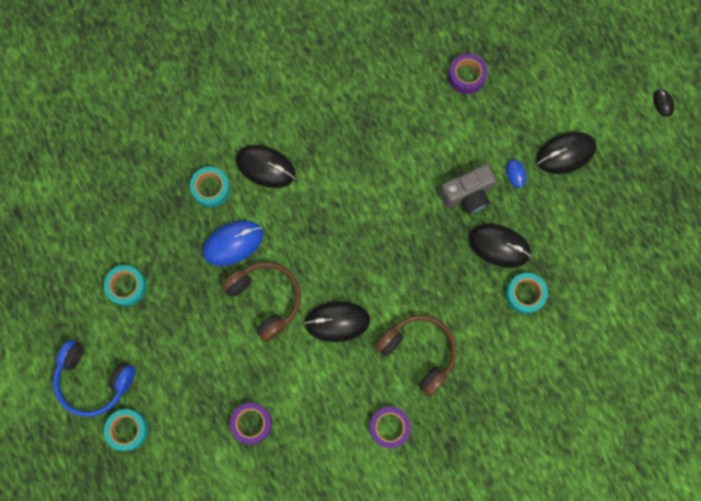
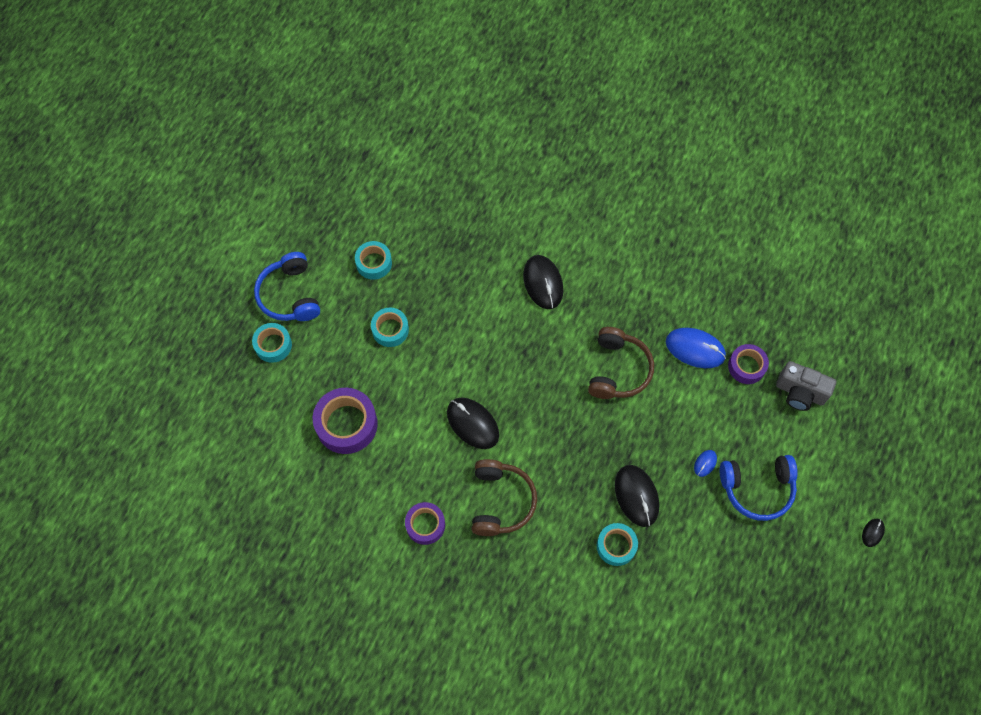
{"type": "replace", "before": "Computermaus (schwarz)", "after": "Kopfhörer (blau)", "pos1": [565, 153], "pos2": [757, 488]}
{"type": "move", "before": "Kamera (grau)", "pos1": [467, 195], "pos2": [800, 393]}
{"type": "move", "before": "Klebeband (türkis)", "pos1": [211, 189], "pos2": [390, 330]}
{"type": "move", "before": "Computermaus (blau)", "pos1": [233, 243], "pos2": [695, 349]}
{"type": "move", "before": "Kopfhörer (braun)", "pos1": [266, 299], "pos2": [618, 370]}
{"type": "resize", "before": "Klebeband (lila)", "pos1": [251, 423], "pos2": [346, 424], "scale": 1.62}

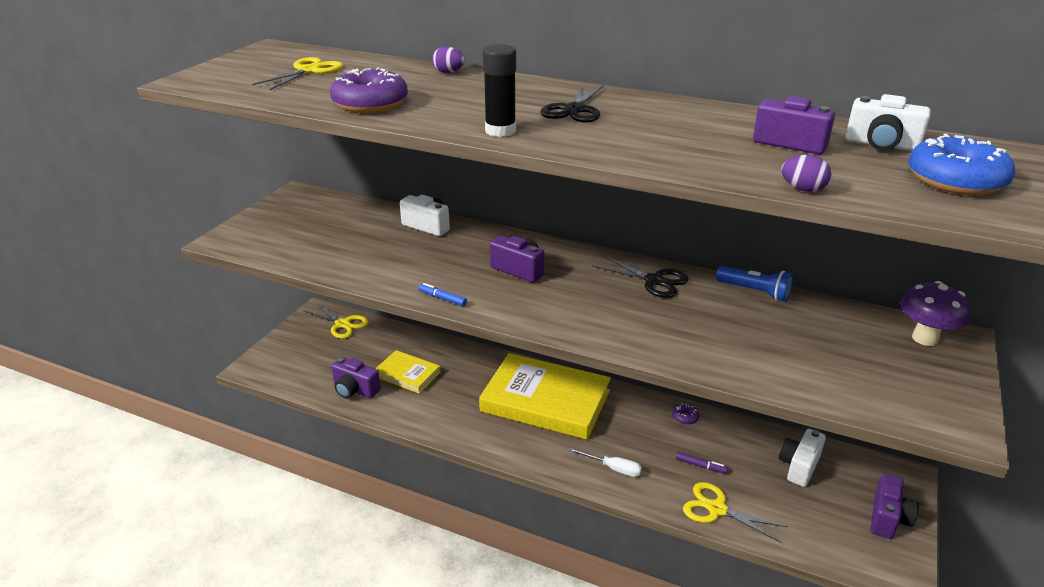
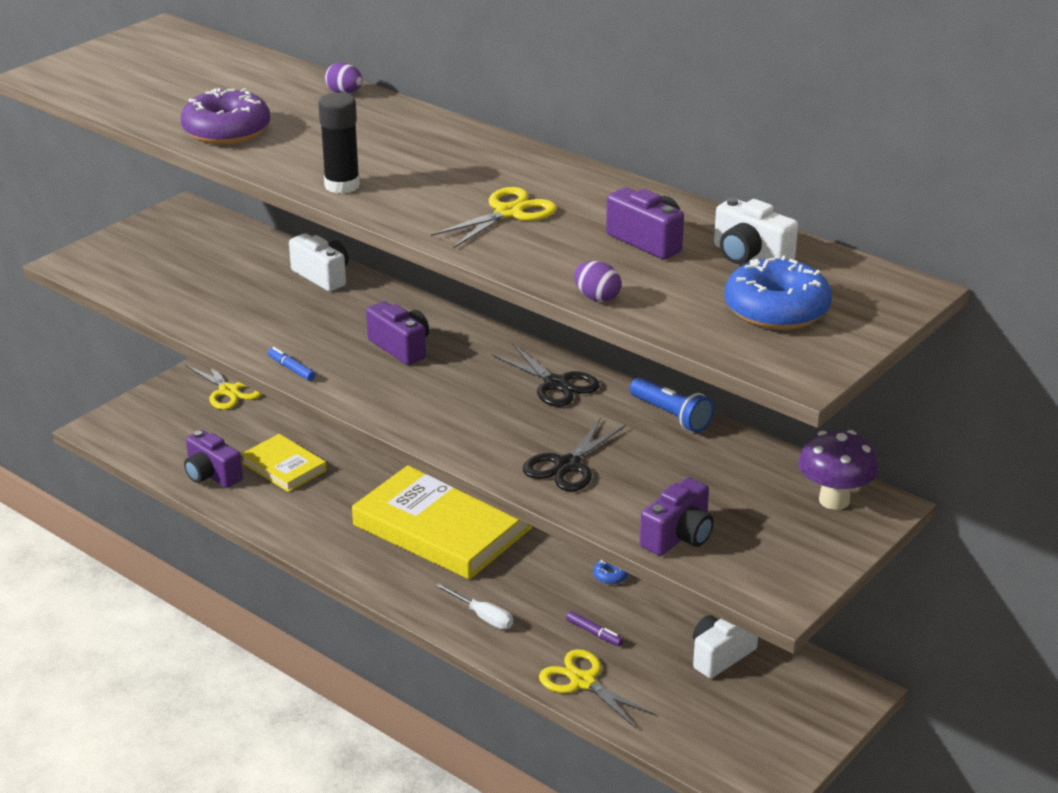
{"type": "move", "before": "Schere (gelb)", "pos1": [308, 71], "pos2": [508, 213]}
{"type": "move", "before": "Schere (schwarz)", "pos1": [574, 110], "pos2": [567, 465]}
{"type": "recolor", "before": "Donut (lila)", "after": "Donut (blau)", "pos1": [685, 417], "pos2": [611, 576]}
{"type": "move", "before": "Kamera (lila)", "pos1": [888, 518], "pos2": [678, 537]}

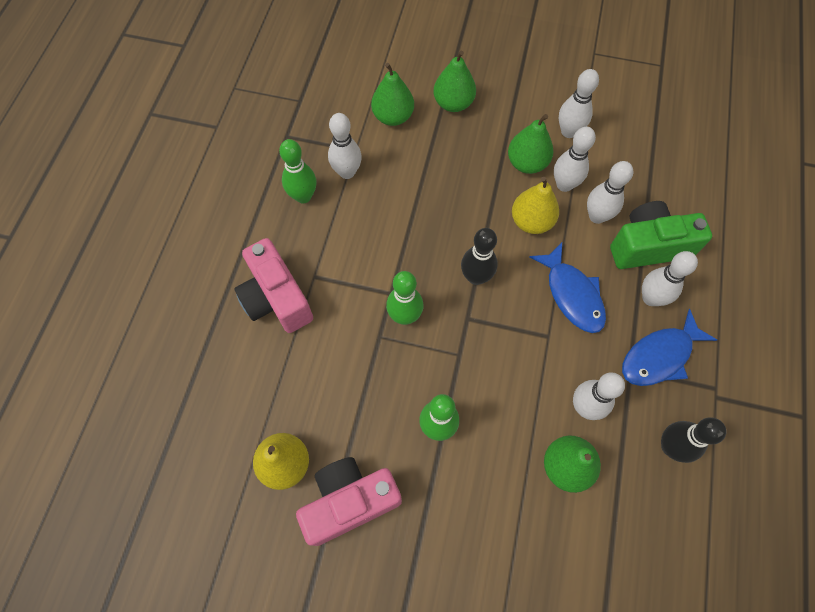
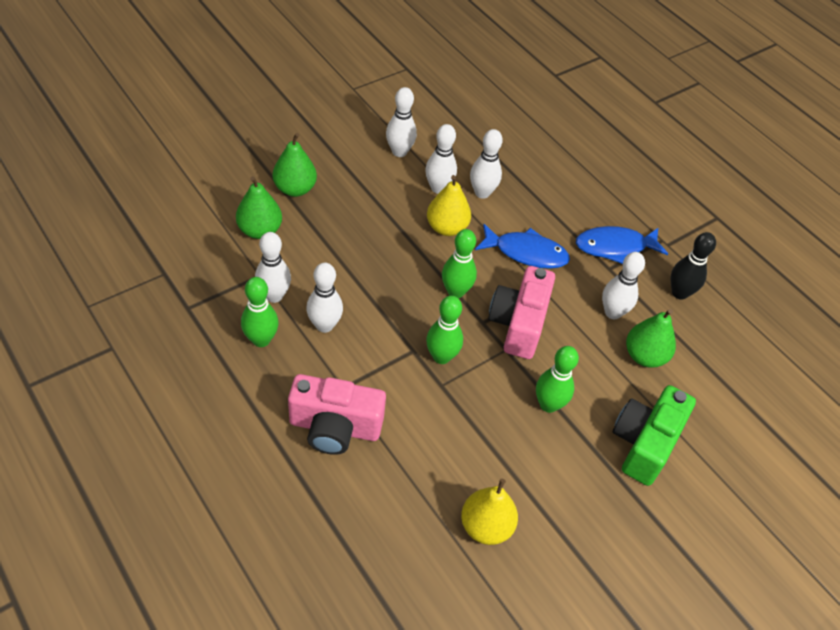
{"type": "delete", "before": "Birne (grün)", "pos1": [527, 163]}
{"type": "move", "before": "Kamera (grün)", "pos1": [648, 246], "pos2": [644, 443]}
{"type": "recolor", "before": "Bowlingkegel (schwarz)", "after": "Bowlingkegel (grün)", "pos1": [476, 277], "pos2": [455, 291]}
{"type": "move", "before": "Bowlingkegel (weiß)", "pos1": [650, 298], "pos2": [324, 325]}
{"type": "rotate", "before": "Fisch (blau)", "pos1": [659, 356], "pos2": [615, 247], "turn": 75}
{"type": "move", "before": "Kamera (rosa)", "pos1": [350, 501], "pos2": [518, 324]}

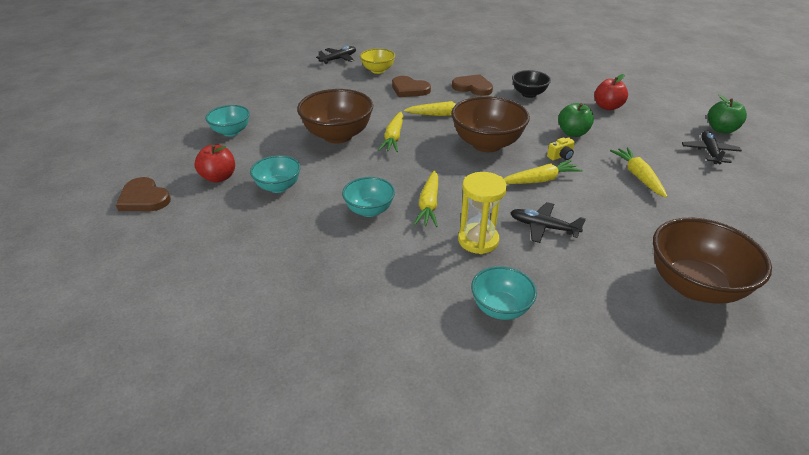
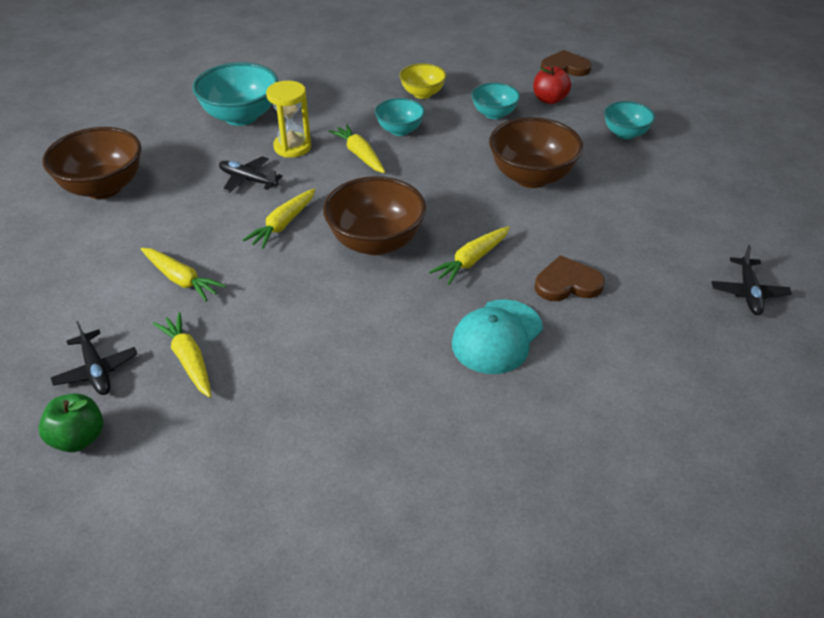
{"type": "move", "before": "Schüssel (gelb)", "pos1": [378, 70], "pos2": [422, 94]}
{"type": "delete", "before": "Schüssel (schwarz)", "pos1": [528, 94]}
{"type": "replace", "before": "Herz (braun)", "after": "Kappe (türkis)", "pos1": [473, 87], "pos2": [497, 337]}
{"type": "delete", "before": "Apfel (rot)", "pos1": [607, 107]}
{"type": "delete", "before": "Apfel (grün)", "pos1": [573, 133]}
{"type": "move", "before": "Karotte (gelb)", "pos1": [393, 137], "pos2": [189, 360]}
{"type": "delete", "before": "Kamera (gelb)", "pos1": [560, 156]}
{"type": "rotate", "before": "Flugzeug (schwarz)", "pos1": [543, 227], "pos2": [248, 180], "turn": -135}
{"type": "resize", "before": "Schüssel (türkis)", "pos1": [500, 308], "pos2": [241, 116], "scale": 1.71}

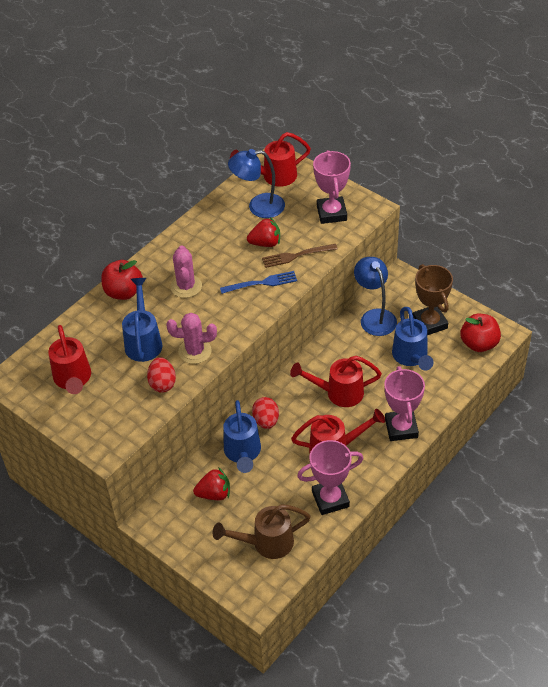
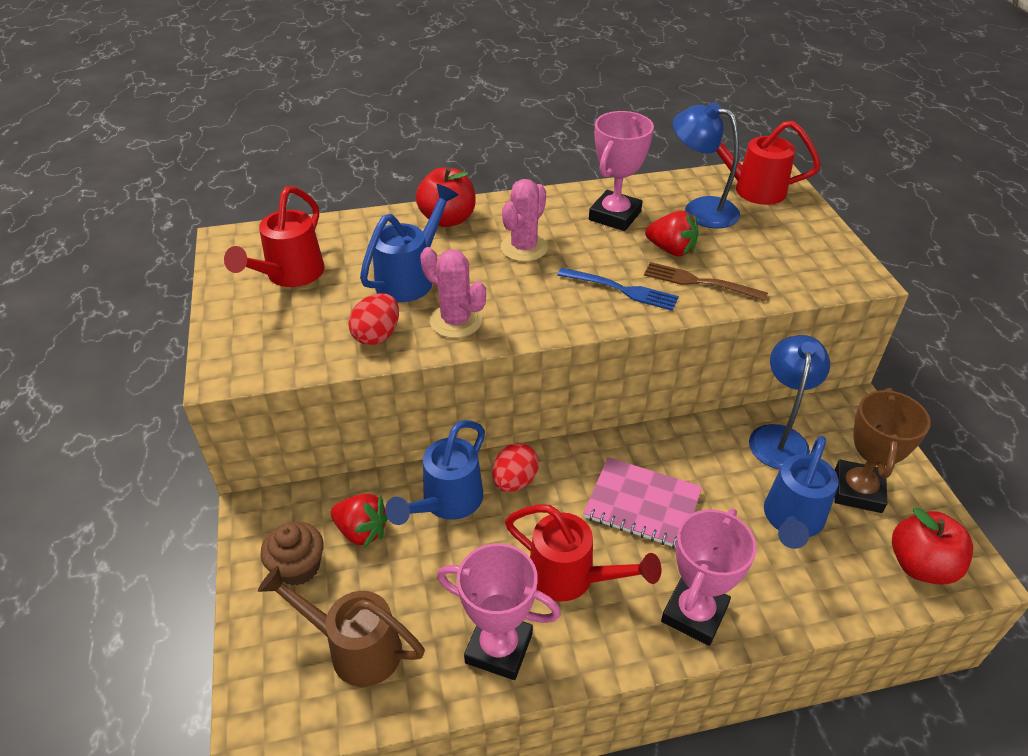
{"type": "move", "before": "Pokal (rosa)", "pos1": [331, 213], "pos2": [615, 216]}
{"type": "replace", "before": "Gießkanne (rot)", "after": "Notizbuch (rosa)", "pos1": [338, 393], "pos2": [642, 504]}
{"type": "insert", "after": "Muffin (braun)", "pos2": [298, 567]}

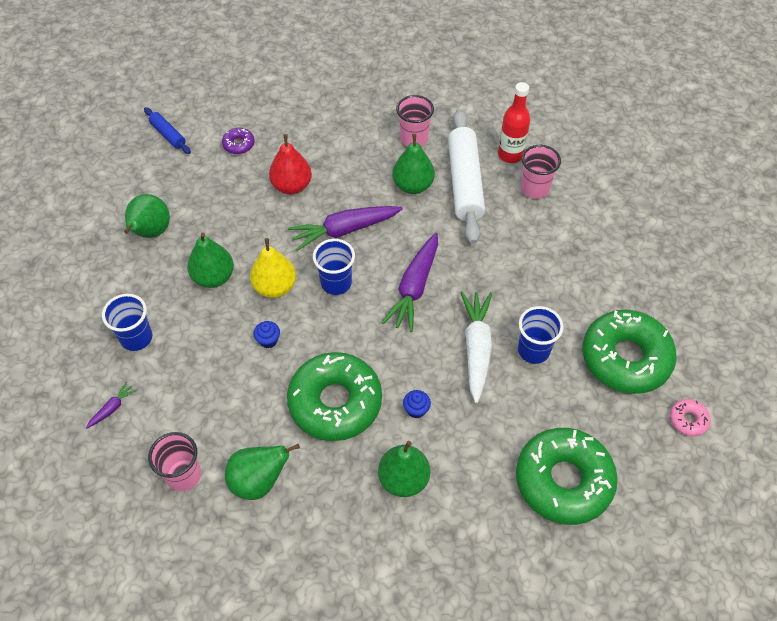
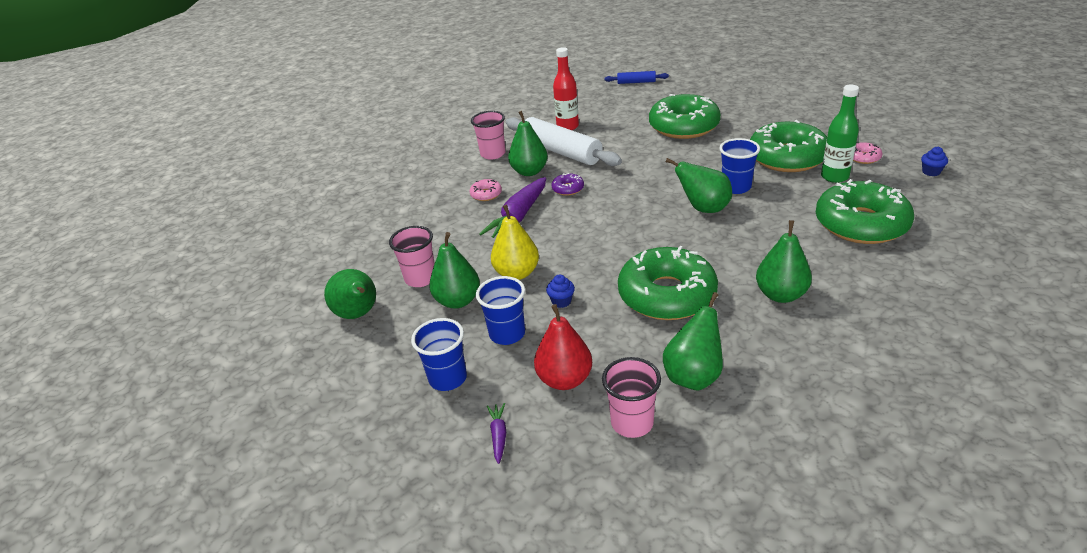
{"type": "move", "before": "Nudelholz (blau)", "pos1": [168, 135], "pos2": [636, 82]}
{"type": "move", "before": "Donut (lila)", "pos1": [238, 144], "pos2": [568, 189]}
{"type": "move", "before": "Birne (rot)", "pos1": [292, 186], "pos2": [565, 379]}
{"type": "move", "before": "Becher (rosa)", "pos1": [534, 189], "pos2": [420, 278]}
{"type": "delete", "before": "Karotte (lila)", "pos1": [414, 287]}
{"type": "move", "before": "Becher (blau)", "pos1": [336, 283], "pos2": [507, 334]}
{"type": "replace", "before": "Karotte (weiß)", "after": "Birne (grün)", "pos1": [476, 348], "pos2": [704, 208]}
{"type": "move", "before": "Muffin (blau)", "pos1": [416, 410], "pos2": [931, 172]}
{"type": "insert", "after": "Flasche (grün)", "pos2": [834, 177]}
{"type": "insert", "after": "Donut (grün)", "pos2": [684, 126]}
{"type": "insert", "after": "Donut (rosa)", "pos2": [486, 194]}

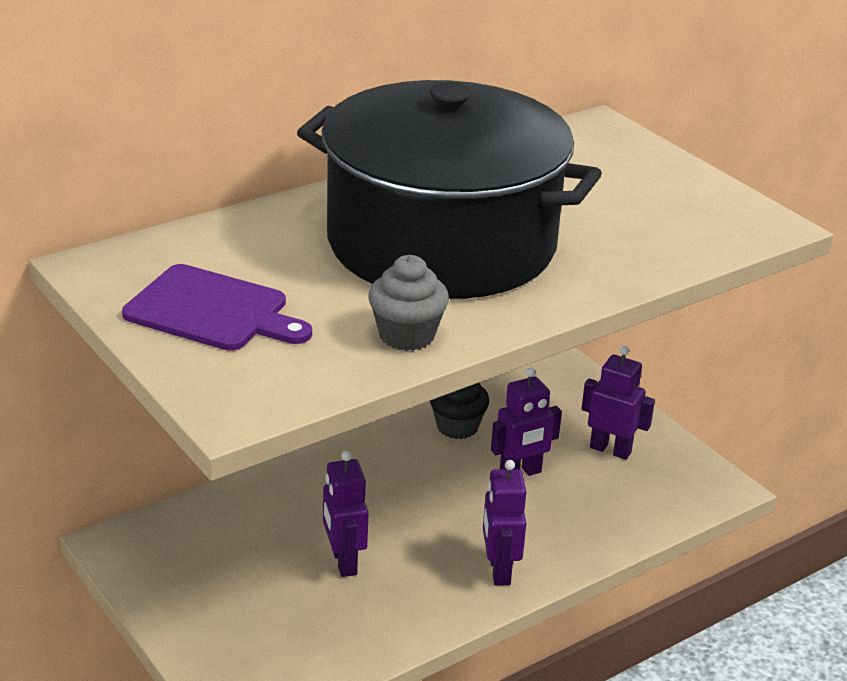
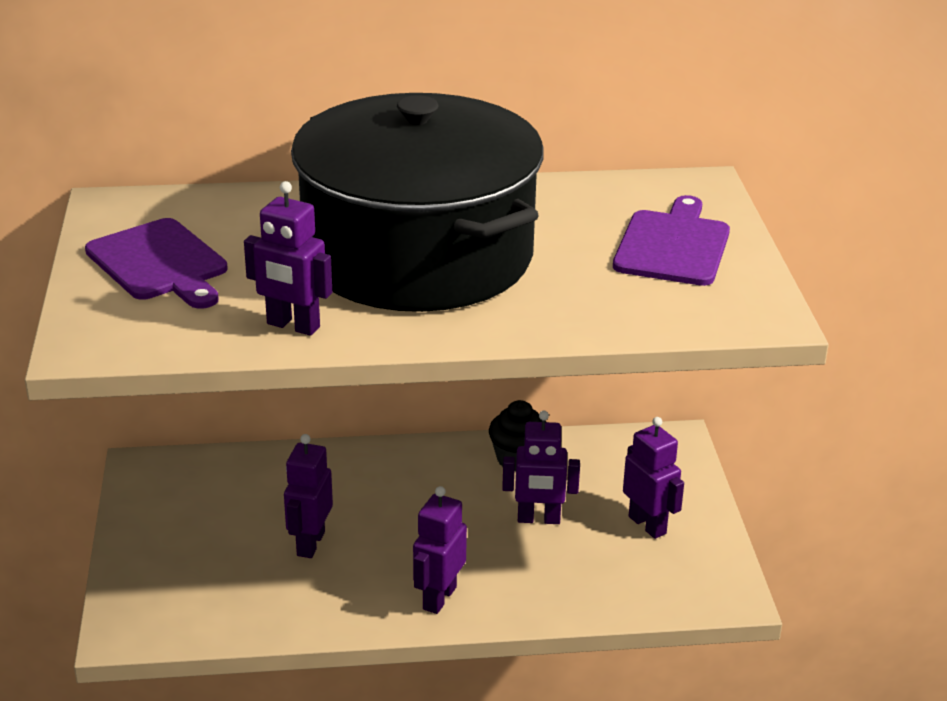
{"type": "replace", "before": "Muffin (grau)", "after": "Roboter (lila)", "pos1": [406, 335], "pos2": [293, 326]}
{"type": "insert", "after": "Schneidebrett (lila)", "pos2": [673, 245]}

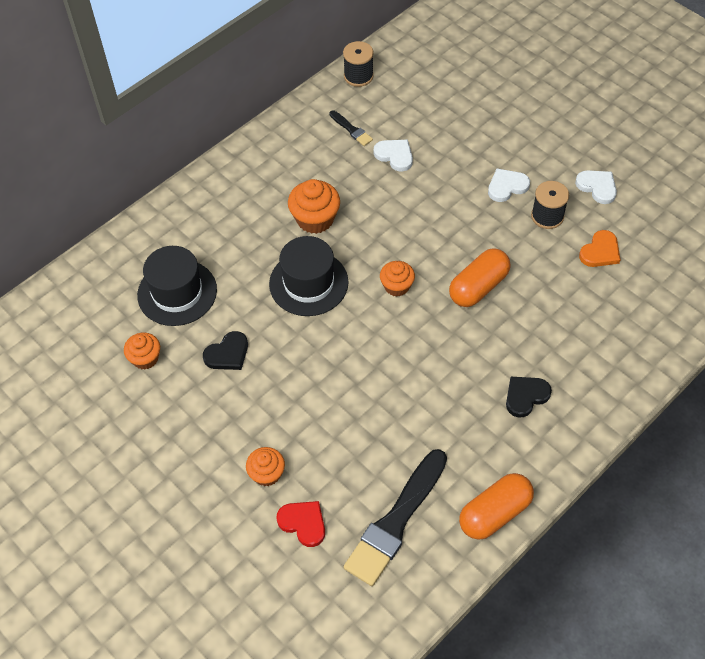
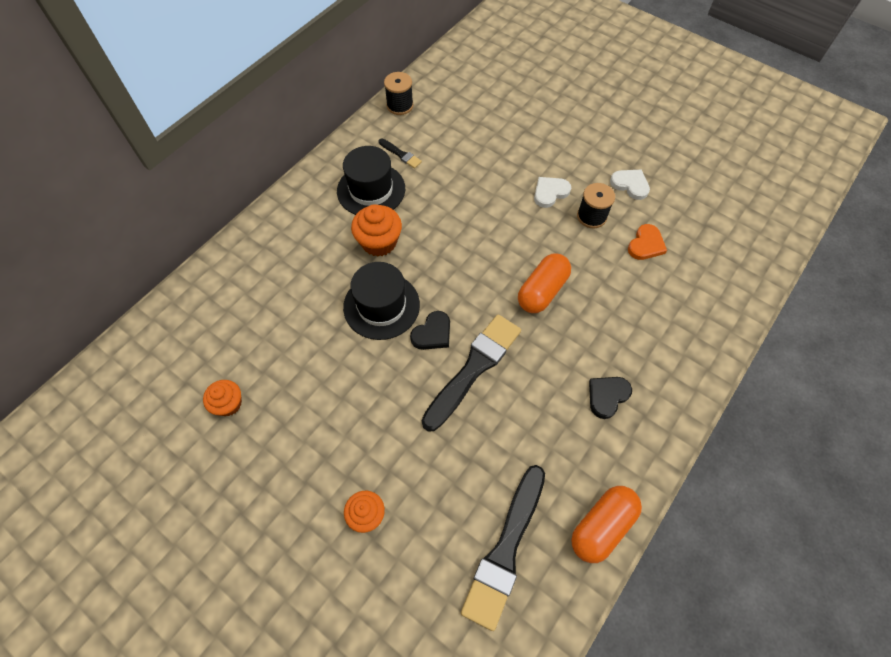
{"type": "delete", "before": "Herz (weiß)", "pos1": [395, 155]}
{"type": "move", "before": "Hut (schwarz)", "pos1": [177, 292], "pos2": [371, 190]}
{"type": "delete", "before": "Muffin (orange)", "pos1": [396, 286]}
{"type": "move", "before": "Herz (schwarz)", "pos1": [227, 354], "pos2": [432, 333]}
{"type": "delete", "before": "Herz (rot)", "pos1": [303, 523]}
{"type": "insert", "after": "Pinsel (schwarz)", "pos2": [473, 368]}

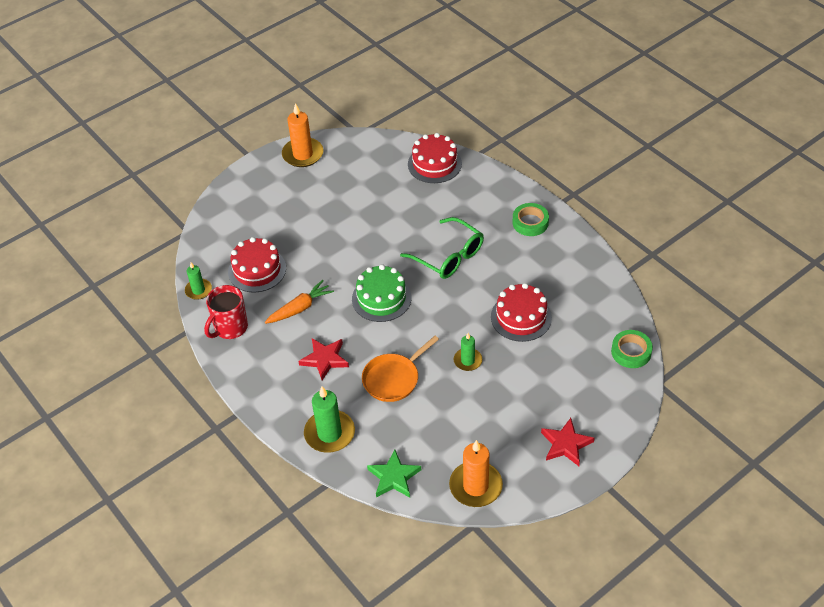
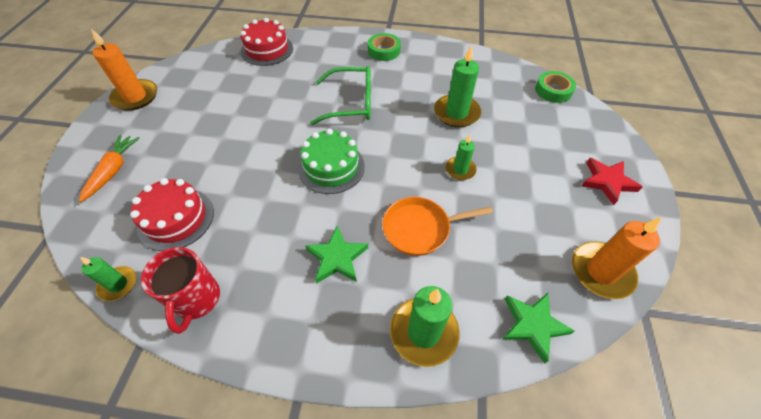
{"type": "move", "before": "Karotte (orange)", "pos1": [300, 308], "pos2": [113, 171]}
{"type": "replace", "before": "Kuchen (rot)", "after": "Kerze (grün)", "pos1": [521, 317], "pos2": [456, 113]}
{"type": "rotate", "before": "Pfanne (orange)", "pos1": [393, 378], "pos2": [420, 228], "turn": 75}
{"type": "recolor", "before": "Stern (rot)", "after": "Stern (grün)", "pos1": [325, 359], "pos2": [337, 258]}

